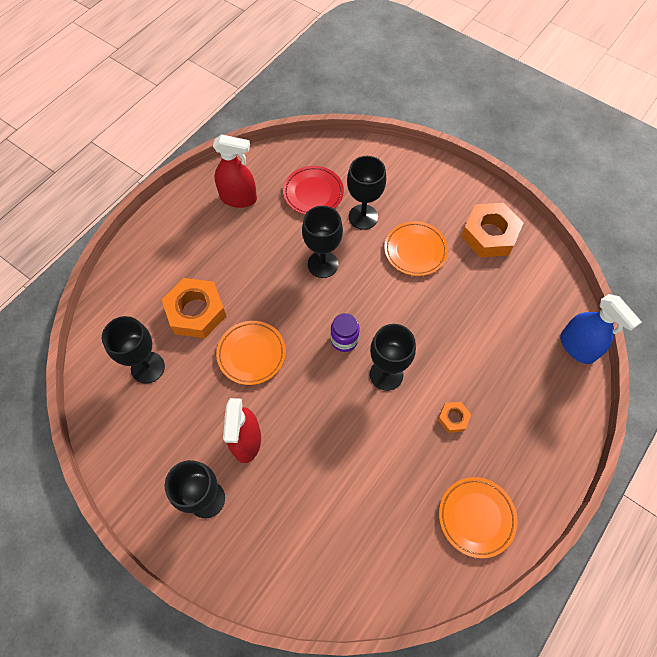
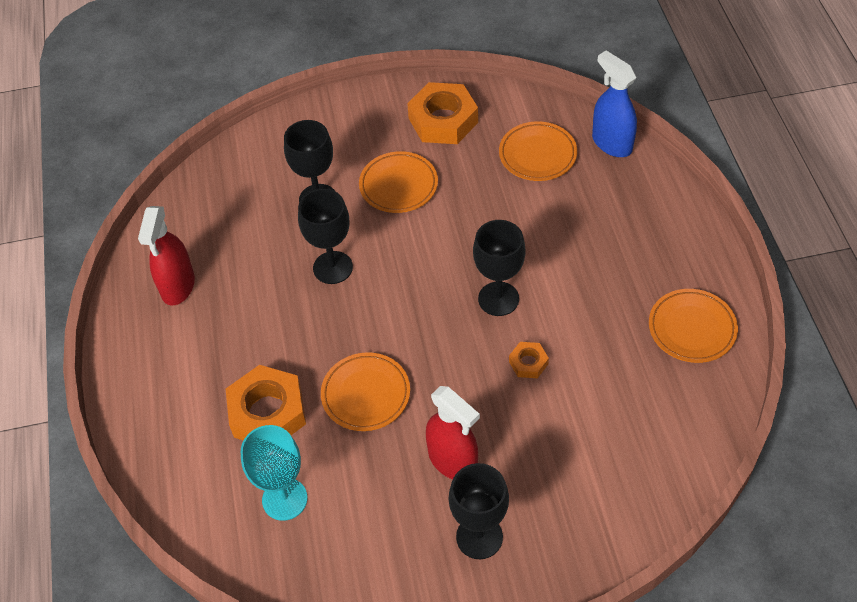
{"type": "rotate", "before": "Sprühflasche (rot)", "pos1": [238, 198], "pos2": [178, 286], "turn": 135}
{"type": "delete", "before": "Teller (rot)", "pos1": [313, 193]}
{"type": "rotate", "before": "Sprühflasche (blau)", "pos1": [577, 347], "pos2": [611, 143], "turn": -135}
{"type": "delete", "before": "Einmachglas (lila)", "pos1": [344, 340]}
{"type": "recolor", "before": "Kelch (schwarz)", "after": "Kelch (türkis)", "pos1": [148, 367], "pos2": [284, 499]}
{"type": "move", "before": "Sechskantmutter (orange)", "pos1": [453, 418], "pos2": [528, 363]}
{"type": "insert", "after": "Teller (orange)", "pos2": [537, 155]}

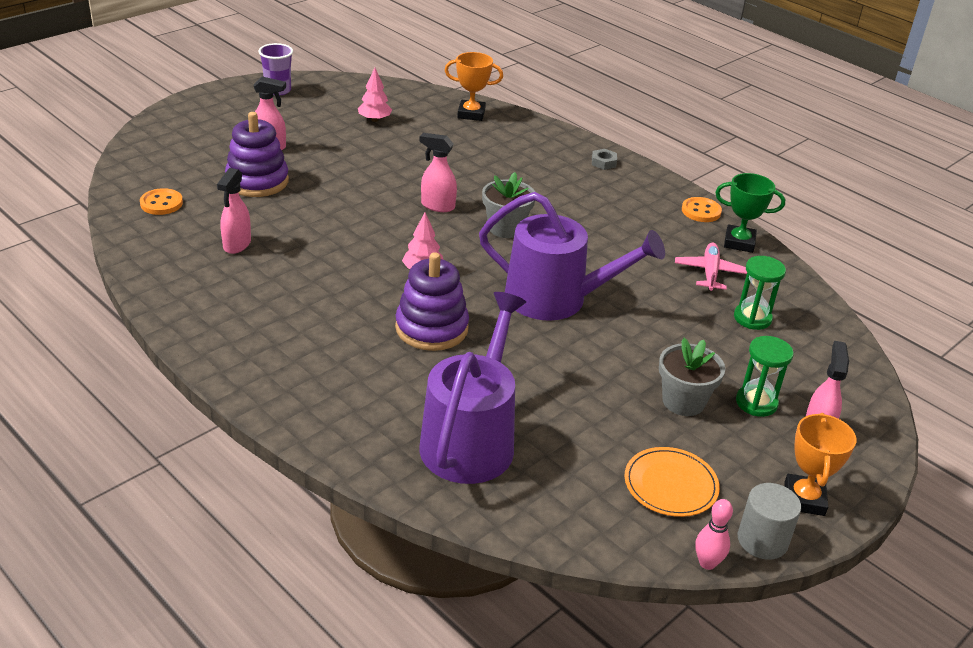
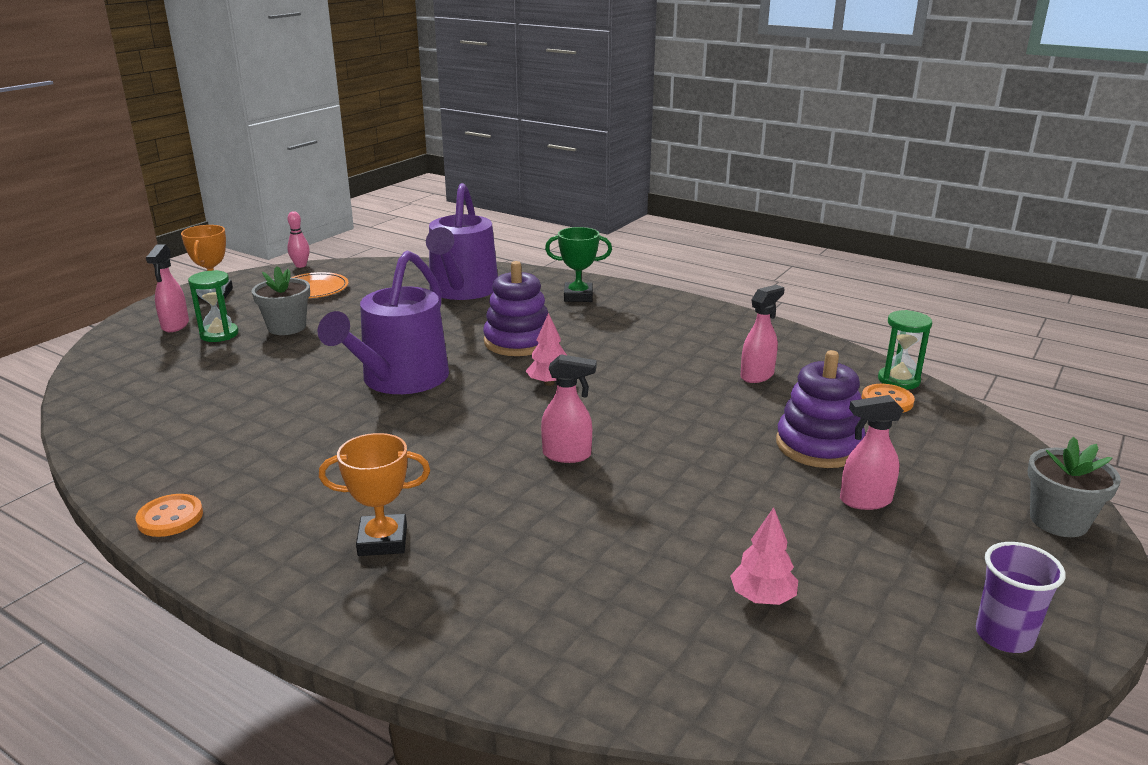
{"type": "move", "before": "Pokal (orange)", "pos1": [471, 114], "pos2": [382, 541]}
{"type": "delete", "before": "Sechskantmutter (grau)", "pos1": [603, 162]}
{"type": "rotate", "before": "Sprühflasche (rosa)", "pos1": [237, 245], "pos2": [757, 375], "turn": 45}
{"type": "move", "before": "Blumentopf (grau)", "pos1": [506, 228], "pos2": [1058, 521]}
{"type": "move", "before": "Pokal (grün)", "pos1": [739, 242], "pos2": [578, 296]}
{"type": "rotate", "before": "Gießkanne (lila)", "pos1": [556, 299], "pos2": [399, 380], "turn": -75}
{"type": "delete", "before": "Flugzeug (rosa)", "pos1": [710, 273]}
{"type": "move", "before": "Sanduhr (grün)", "pos1": [752, 318], "pos2": [898, 380]}
{"type": "delete", "before": "Vollzylinder (grau)", "pos1": [762, 540]}

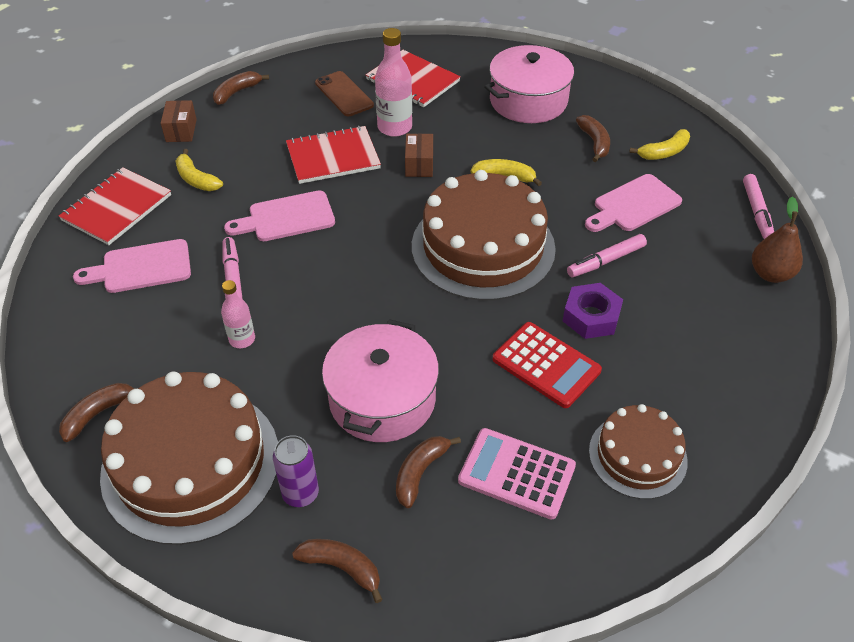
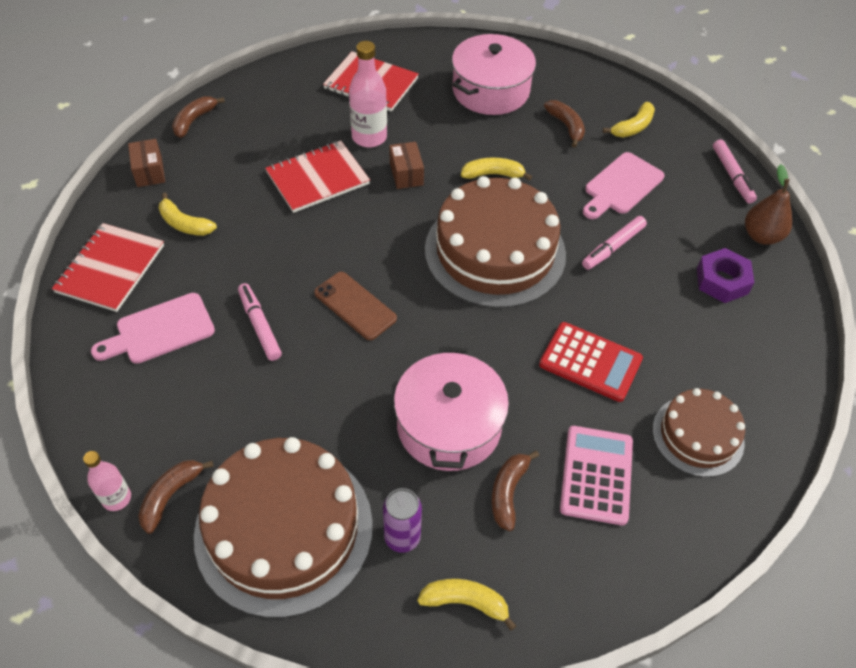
{"type": "move", "before": "Handy (braun)", "pos1": [344, 94], "pos2": [355, 306]}
{"type": "delete", "before": "Schneidebrett (rosa)", "pos1": [286, 218]}
{"type": "move", "before": "Flasche (rosa)", "pos1": [242, 339], "pos2": [117, 498]}
{"type": "move", "before": "Sechskantmutter (lila)", "pos1": [591, 316], "pos2": [722, 281]}
{"type": "rotate", "before": "Taschenrechner (rosa)", "pos1": [516, 473], "pos2": [596, 475], "turn": 90}
{"type": "recolor", "before": "Banane (braun)", "after": "Banane (gelb)", "pos1": [341, 567], "pos2": [465, 602]}

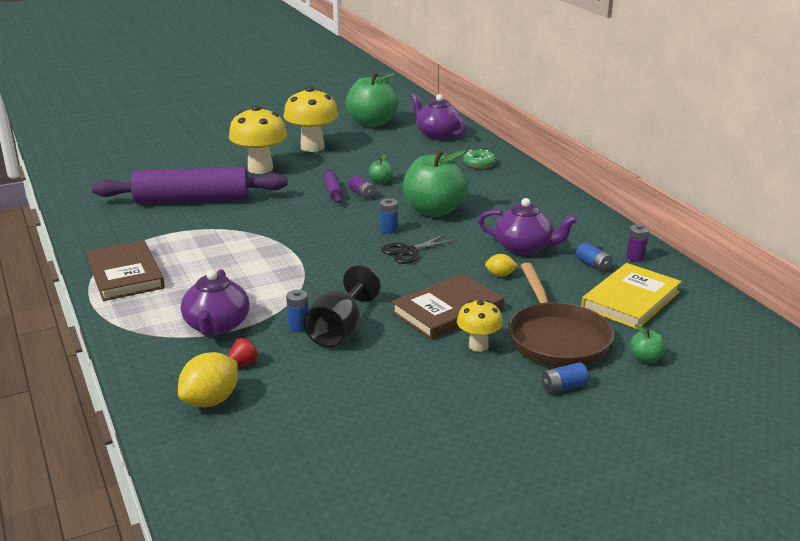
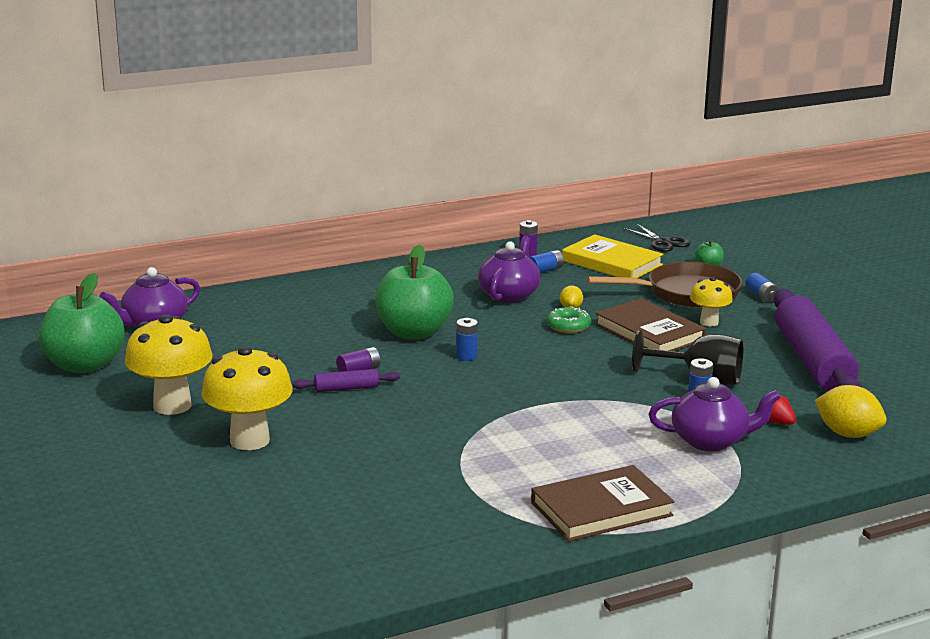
{"type": "move", "before": "Donut (grün)", "pos1": [479, 163], "pos2": [568, 326]}
{"type": "delete", "before": "Apfel (grün)", "pos1": [380, 181]}
{"type": "move", "before": "Nudelholz (lila)", "pos1": [192, 200], "pos2": [812, 361]}
{"type": "move", "before": "Schere (schwarz)", "pos1": [409, 251], "pos2": [663, 242]}

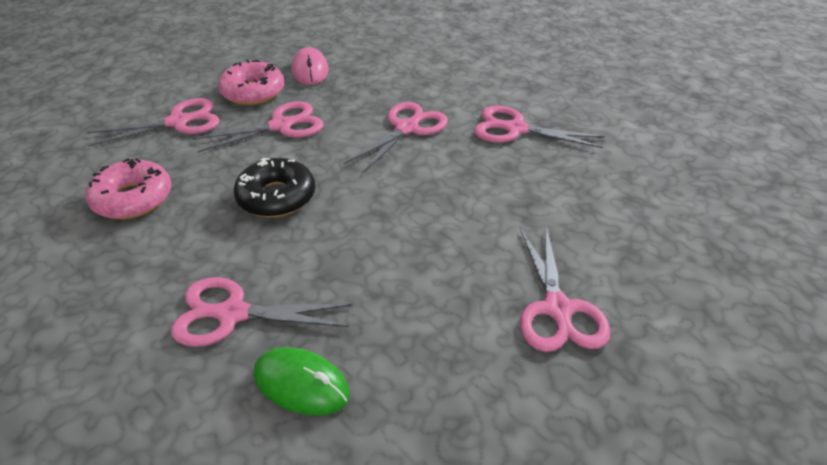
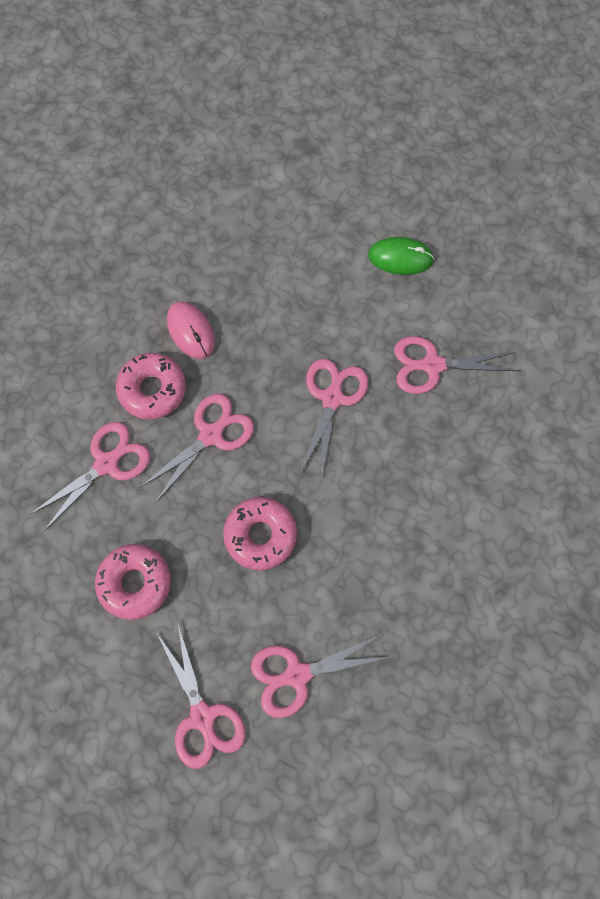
{"type": "recolor", "before": "Donut (schwarz)", "after": "Donut (rosa)", "pos1": [276, 197], "pos2": [260, 535]}
{"type": "move", "before": "Schere (rosa)", "pos1": [557, 310], "pos2": [203, 717]}
{"type": "move", "before": "Computermaus (grün)", "pos1": [301, 384], "pos2": [400, 257]}

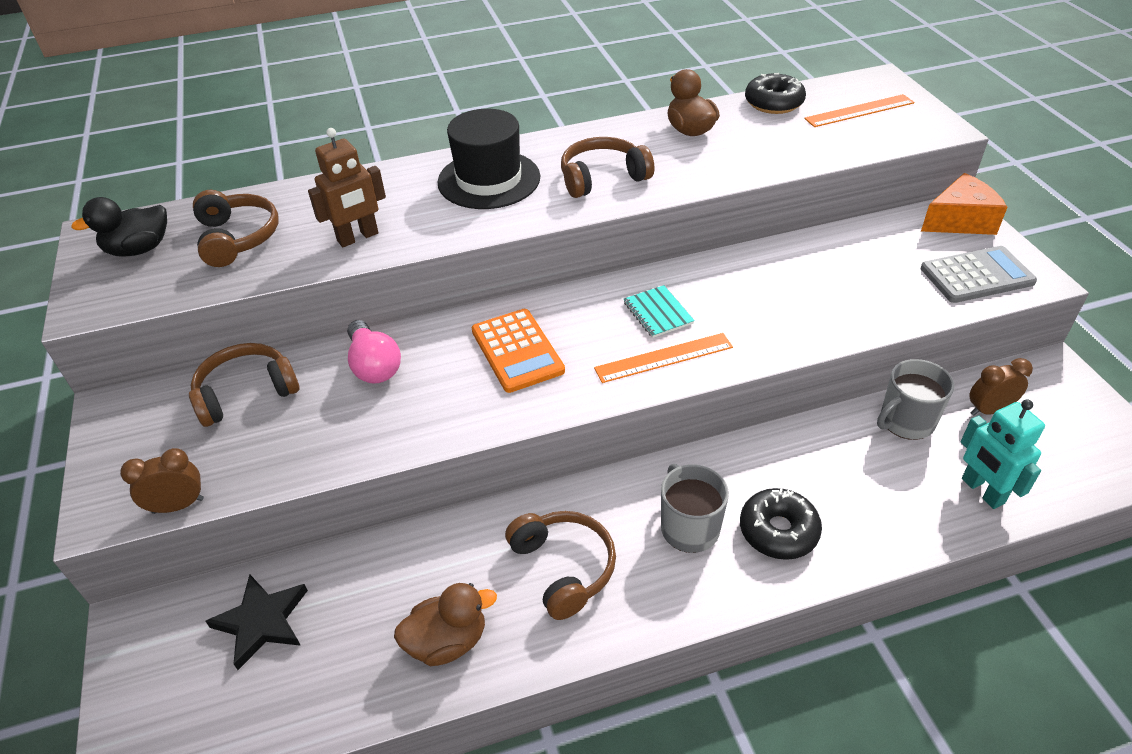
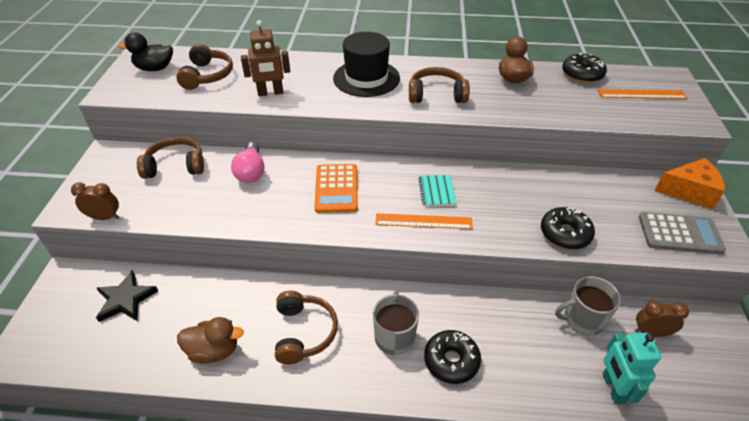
{"type": "insert", "after": "Donut (schwarz)", "pos2": [565, 234]}

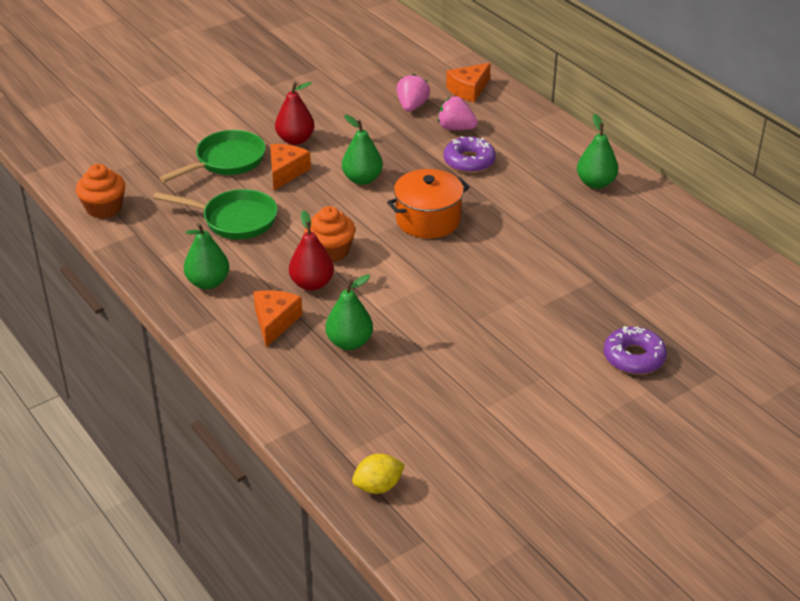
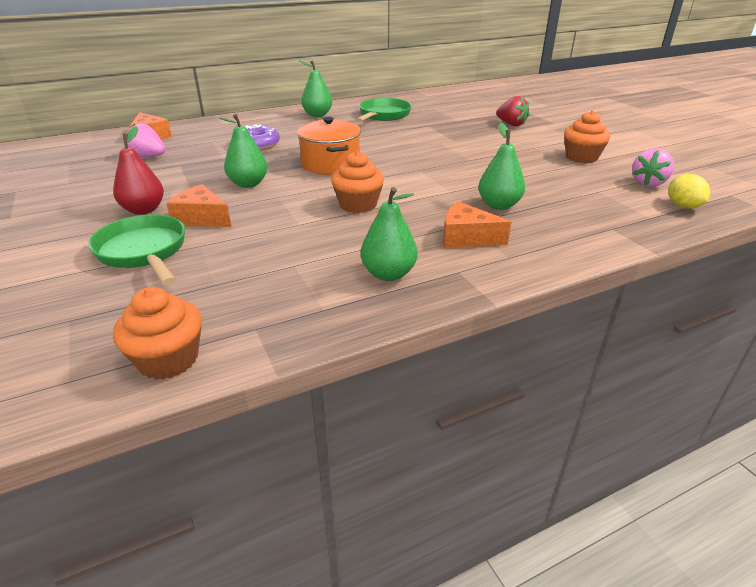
{"type": "move", "before": "Erdbeere (rosa)", "pos1": [456, 128], "pos2": [648, 183]}
{"type": "move", "before": "Pfanne (grün)", "pos1": [234, 220], "pos2": [383, 115]}
{"type": "delete", "before": "Birne (rot)", "pos1": [312, 284]}
{"type": "replace", "before": "Donut (lila)", "after": "Erdbeere (rot)", "pos1": [634, 357], "pos2": [511, 124]}
{"type": "insert", "after": "Muffin (orange)", "pos2": [581, 157]}

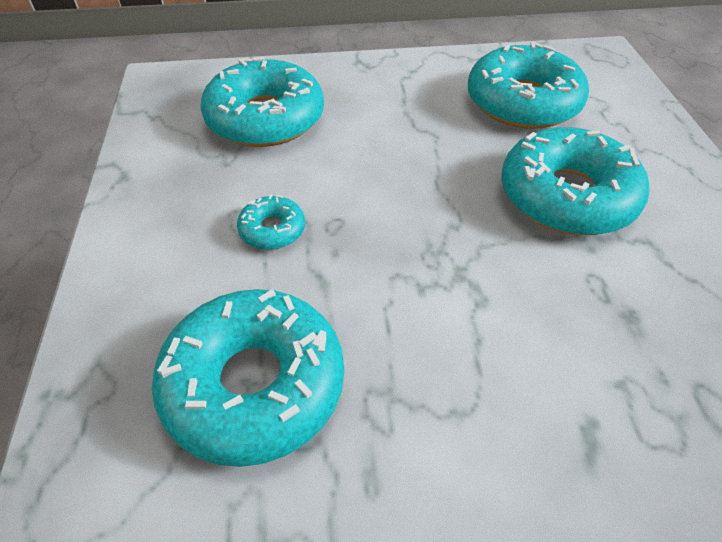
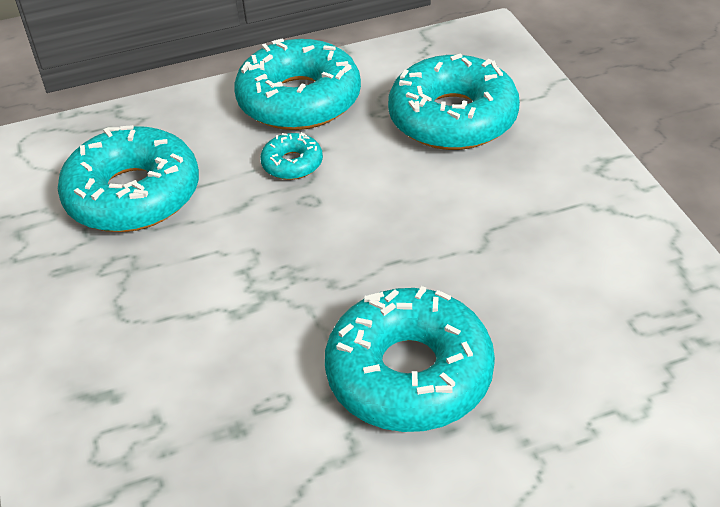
{"type": "move", "before": "Donut (türkis)", "pos1": [522, 102], "pos2": [299, 100]}

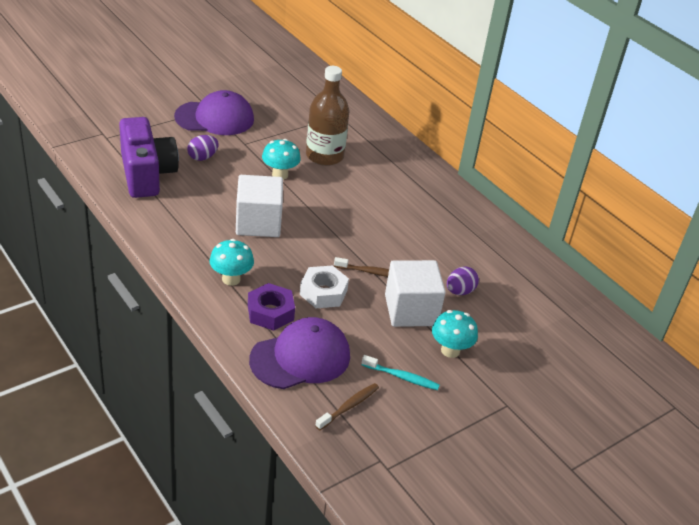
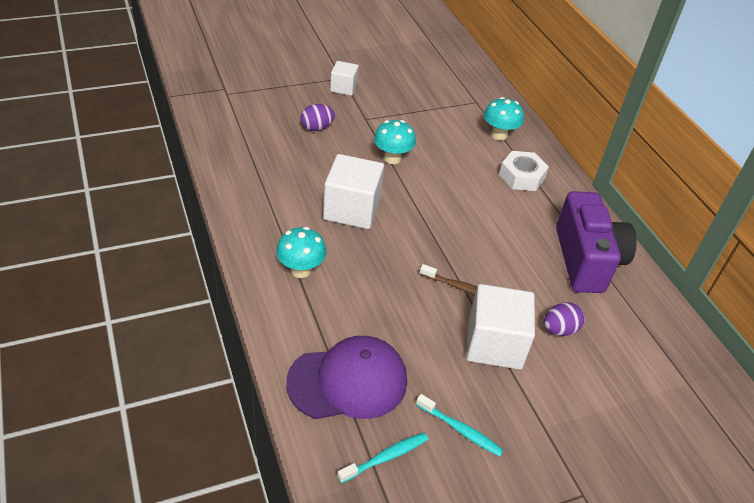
{"type": "delete", "before": "Flasche (braun)", "pos1": [324, 156]}
{"type": "replace", "before": "Kappe (lila)", "after": "Kubus (weiß)", "pos1": [215, 118], "pos2": [343, 88]}
{"type": "move", "before": "Kamera (lila)", "pos1": [147, 174], "pos2": [586, 260]}
{"type": "move", "before": "Sechskantmutter (weiß)", "pos1": [323, 292], "pos2": [522, 176]}
{"type": "delete", "before": "Sechskantmutter (lila)", "pos1": [270, 312]}
{"type": "move", "before": "Pilz (türkis)", "pos1": [450, 350], "pos2": [499, 135]}
{"type": "recolor", "before": "Zahnbürste (braun)", "after": "Zahnbürste (türkis)", "pos1": [349, 406], "pos2": [386, 457]}

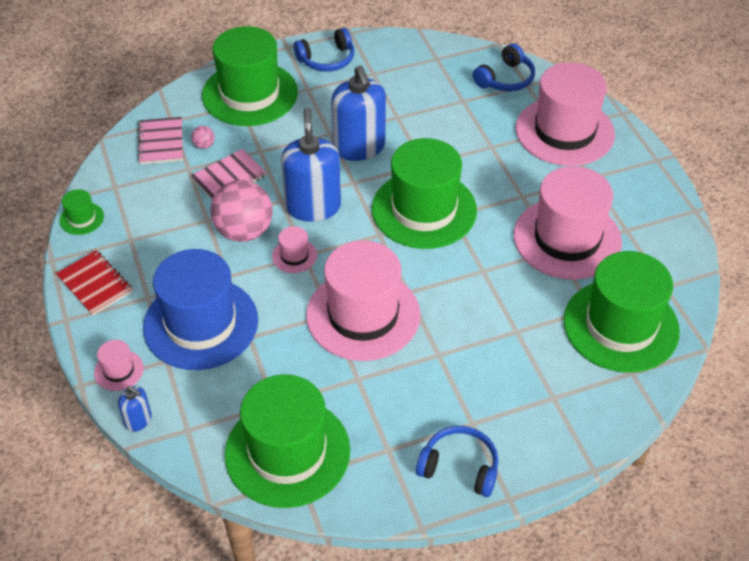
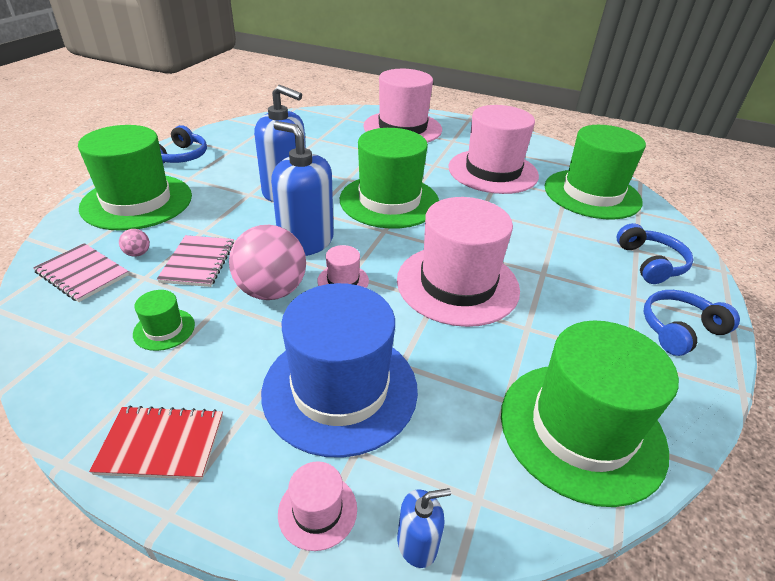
{"type": "move", "before": "Kopfhörer (blau)", "pos1": [505, 79], "pos2": [650, 263]}
{"type": "move", "before": "Hut (grün)", "pos1": [81, 218], "pos2": [164, 329]}

